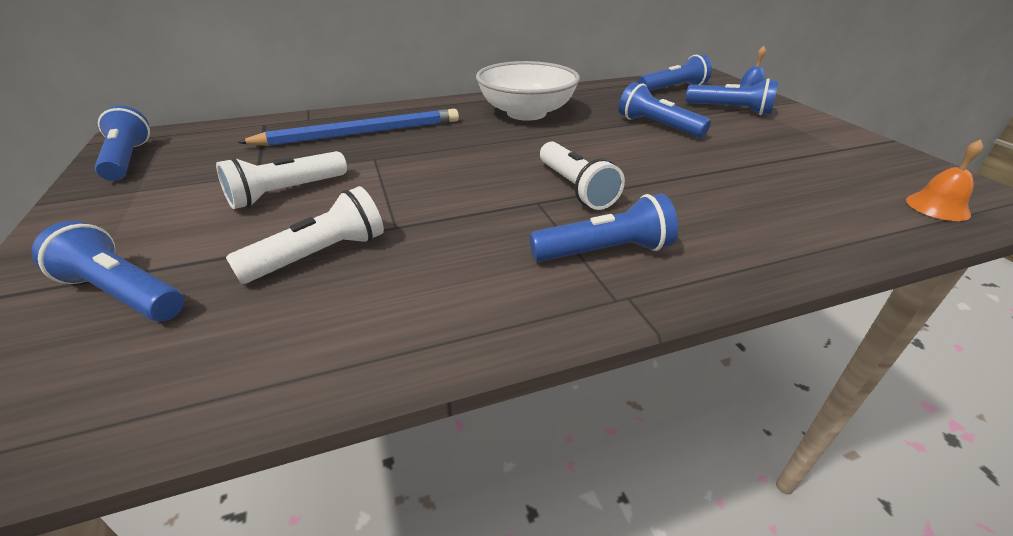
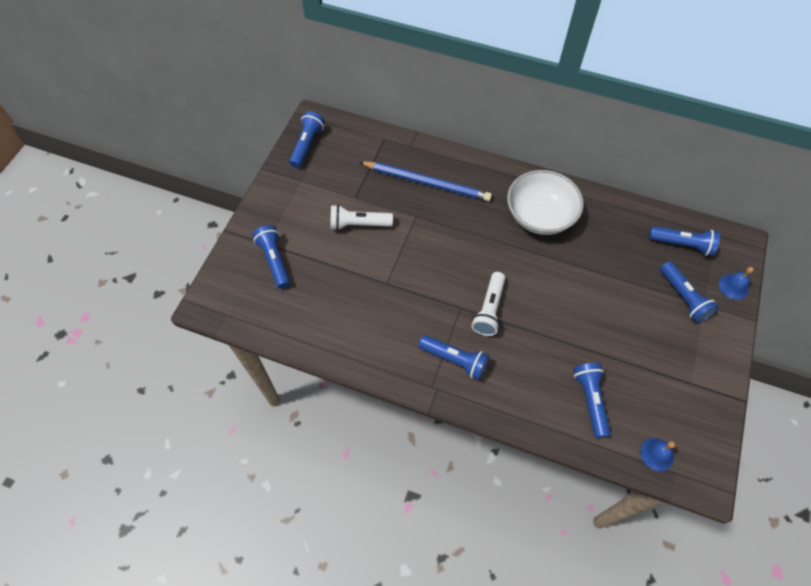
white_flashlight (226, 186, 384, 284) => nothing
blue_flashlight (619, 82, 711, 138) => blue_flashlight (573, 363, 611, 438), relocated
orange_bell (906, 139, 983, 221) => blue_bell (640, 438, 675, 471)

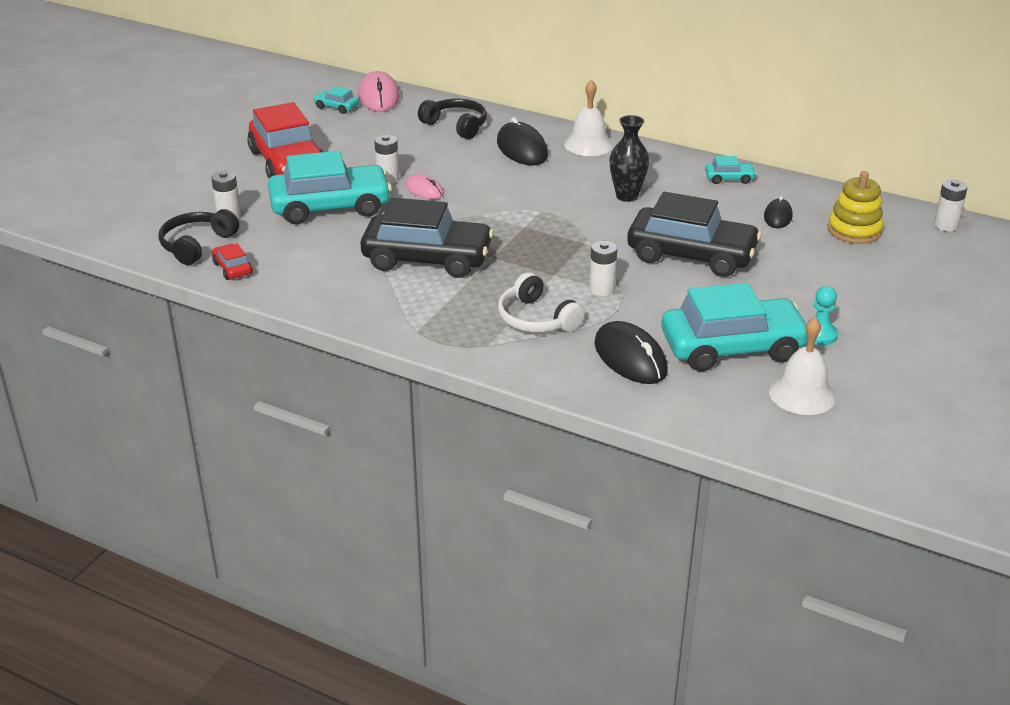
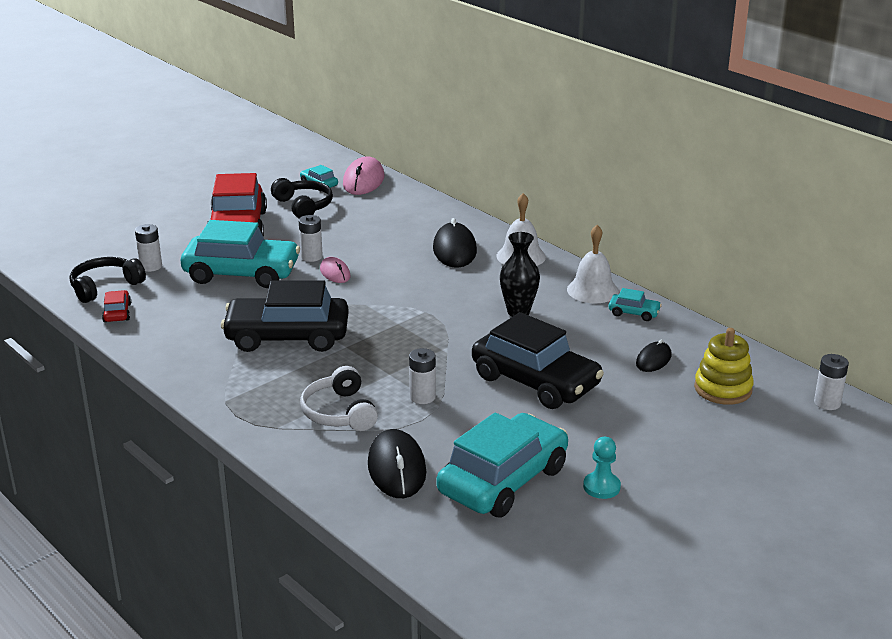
black_headphones (418, 99, 487, 139) => black_headphones (271, 178, 333, 219), relocated
white_bell (769, 317, 836, 415) => white_bell (567, 225, 619, 303), relocated
black_car (360, 198, 494, 278) => black_car (221, 280, 349, 352), 150 degrees clockwise
turquoise_car (662, 283, 807, 371) => turquoise_car (437, 413, 568, 518), 60 degrees counterclockwise

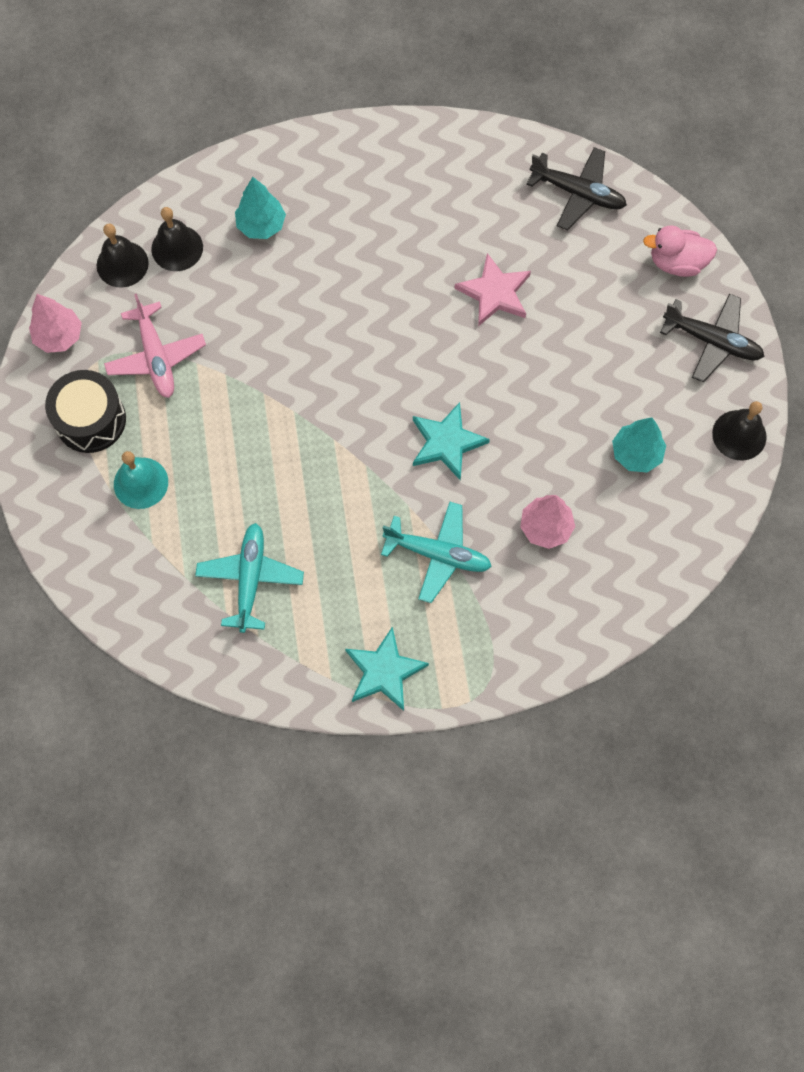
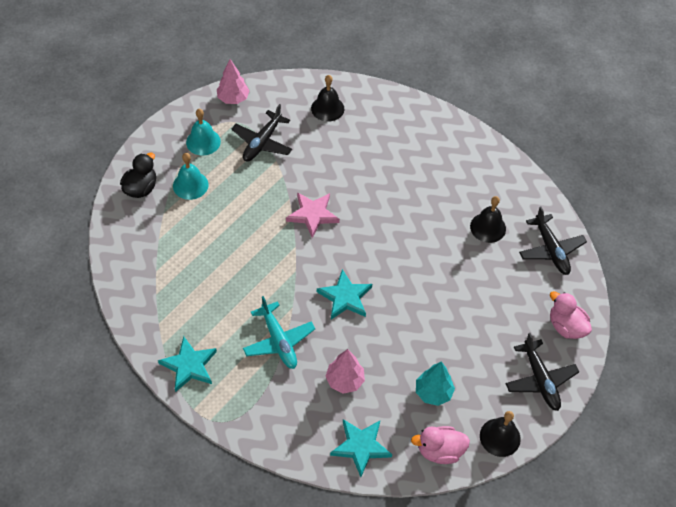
turquoise_plane (195, 523, 304, 633) => nothing
turquoise_tree (235, 177, 286, 239) => nothing
nothing => black_duck (120, 153, 156, 198)
nothing => turquoise_star (330, 419, 392, 477)
nothing => pink_duck (411, 426, 470, 464)
black_bell (97, 224, 149, 288) => black_bell (470, 196, 506, 243), relocated
pink_star (454, 253, 531, 326) => pink_star (286, 192, 340, 238), relocated
black_drum (45, 370, 126, 453) => turquoise_bell (186, 109, 221, 156)
pink_plane (104, 293, 206, 398) => black_plane (232, 104, 292, 162)

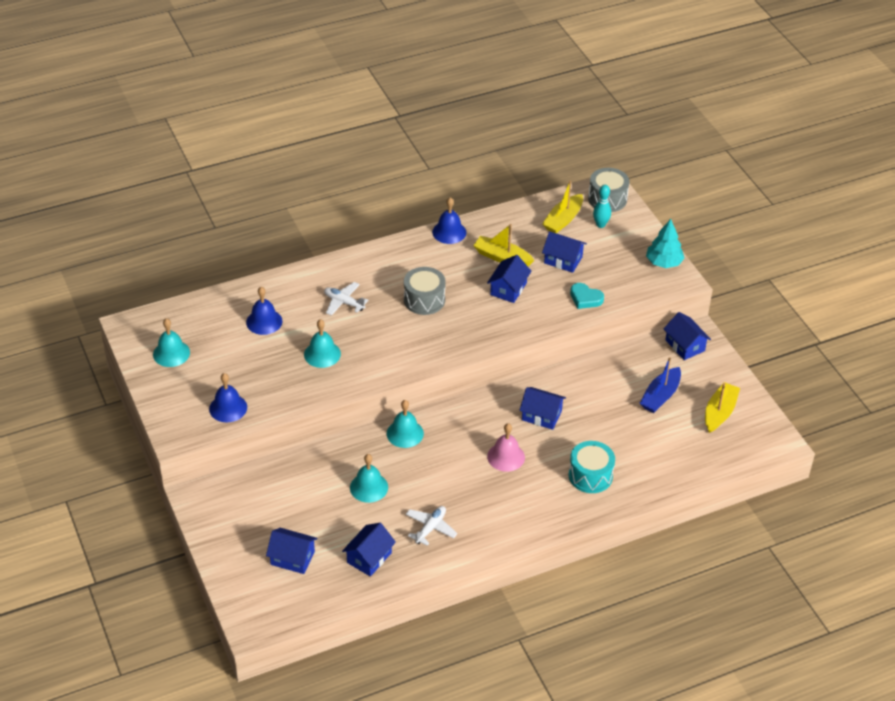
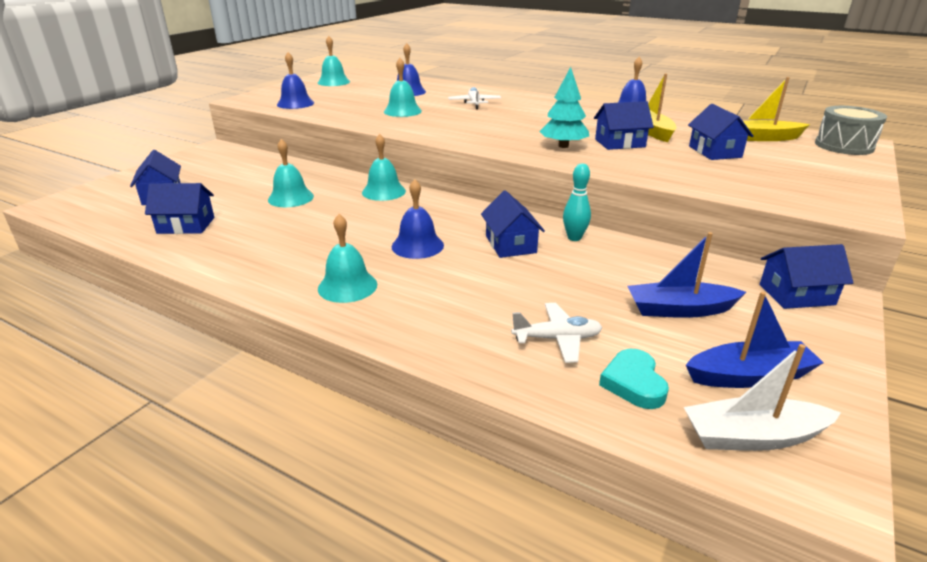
grey_drum (404, 267, 446, 315) => nothing
turquoise_drum (569, 441, 615, 493) => nothing
nothing => turquoise_bell (318, 214, 377, 303)
nothing => white_boat (684, 344, 841, 451)
white_plane (406, 506, 457, 545) => white_plane (511, 303, 603, 363), relocated
turquoise_heart (570, 283, 604, 309) => turquoise_heart (599, 349, 669, 409), relocated
turquoise_bowling_pin (593, 185, 611, 228) => turquoise_bowling_pin (563, 163, 591, 241), relocated
turquoise_tree (646, 219, 684, 268) => turquoise_tree (539, 67, 589, 148), relocated
pink_bell (487, 423, 525, 472) => blue_bell (392, 179, 444, 259)
yellow_boat (705, 382, 740, 433) => blue_boat (686, 292, 824, 388)
blue_house (663, 312, 711, 360) => blue_house (760, 244, 853, 309), 60 degrees clockwise

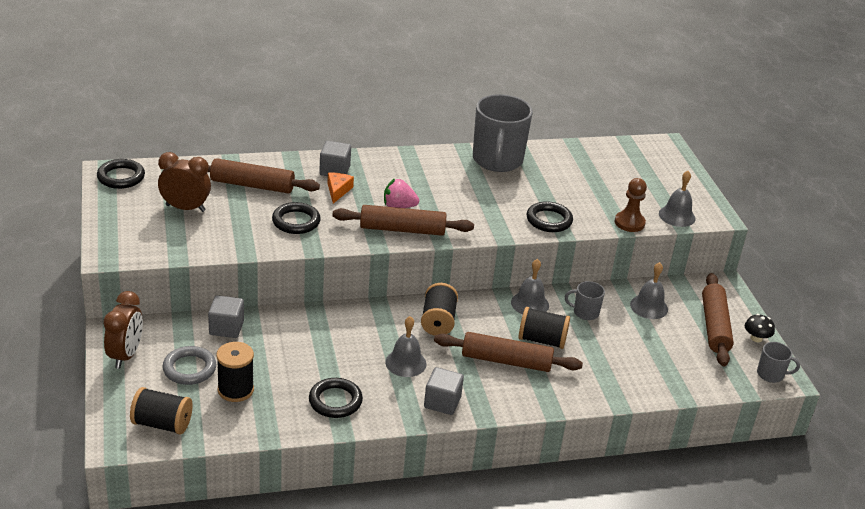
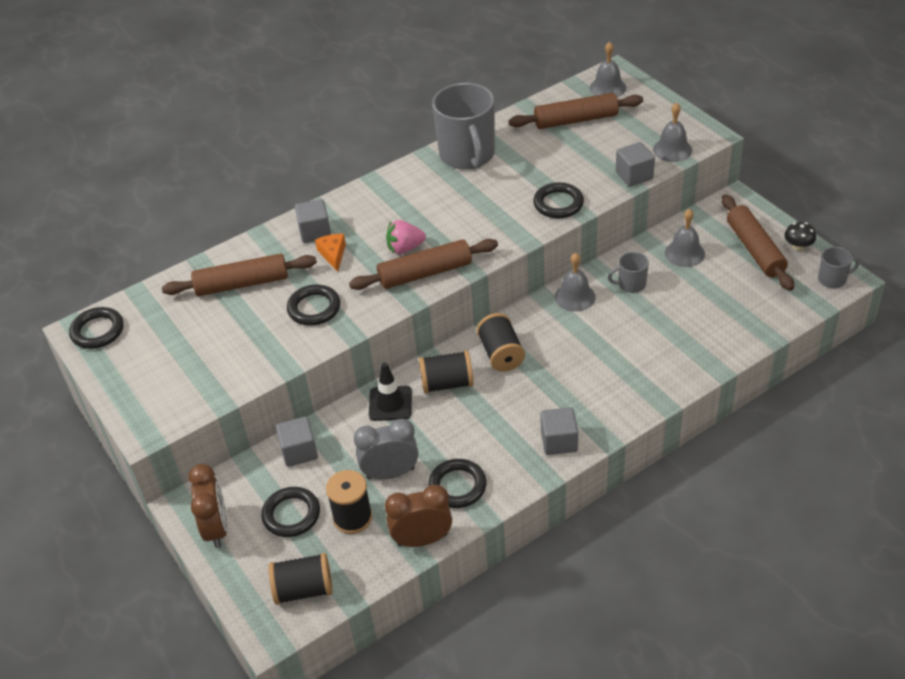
nothing => grey_clock (354, 419, 418, 479)
nothing => black_traffic_cone (369, 362, 412, 421)
brown_clock (158, 152, 211, 212) => brown_clock (385, 485, 452, 547), relocated
grey_bell (385, 316, 426, 377) => grey_bell (590, 41, 626, 97), relocated
brown_rolling_pin (434, 332, 583, 372) => brown_rolling_pin (509, 93, 643, 129), relocated
black_spool (519, 307, 570, 349) => black_spool (419, 350, 474, 393), relocated
brown_pawn (615, 178, 647, 232) => grey_cube (616, 142, 655, 187)
grey_ring (162, 346, 216, 385) => black_ring (261, 487, 320, 537)

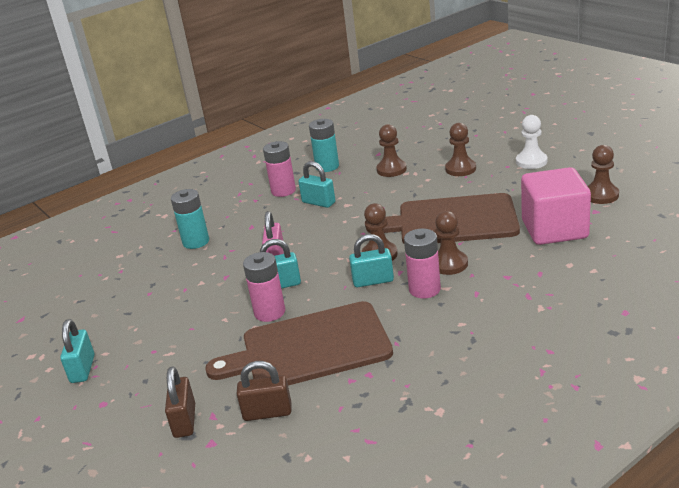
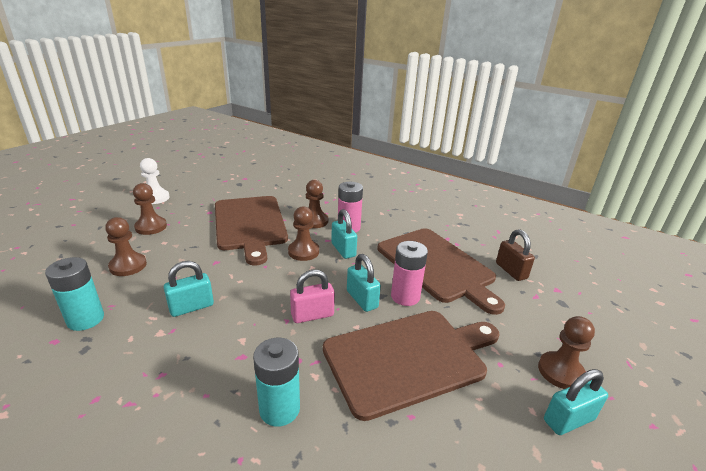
brown_padlock (165, 367, 195, 438) => nothing
pink_battery (263, 141, 296, 197) => nothing
pink_cube (521, 167, 591, 245) => nothing
nothing => brown_cutting_board (323, 311, 500, 421)
brown_pawn (588, 145, 619, 204) => brown_pawn (538, 316, 595, 389), relocated
turquoise_padlock (298, 161, 335, 208) => turquoise_padlock (164, 261, 214, 317), 45 degrees clockwise

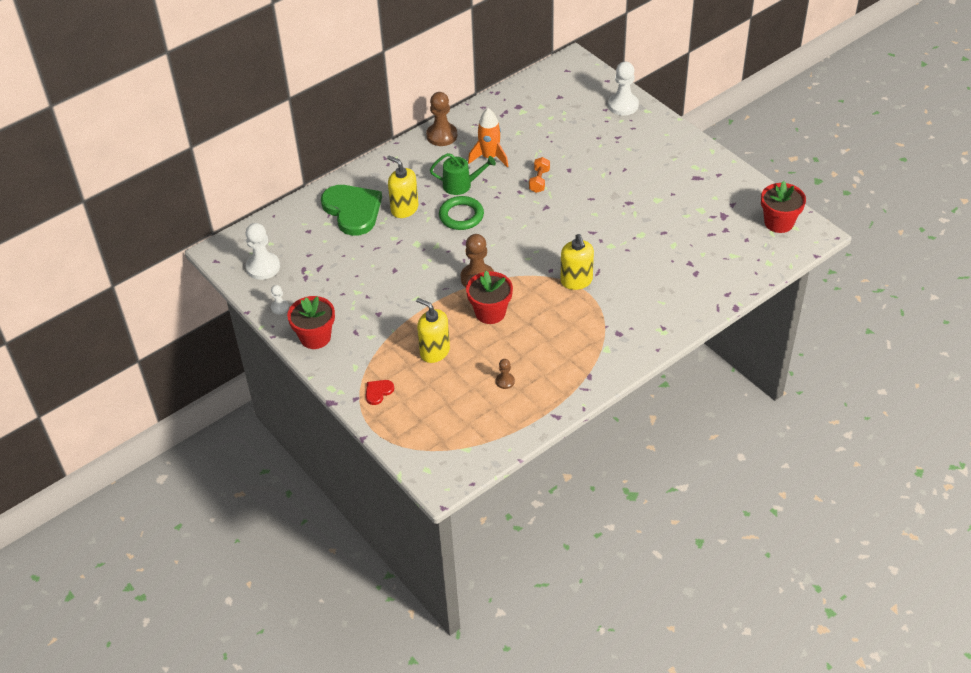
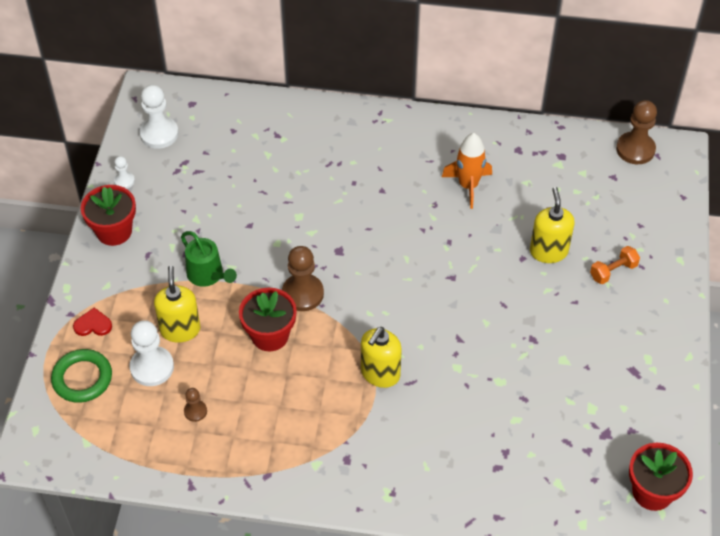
green_heart (321, 185, 382, 236) => nothing
yellow_soap_dispenser (387, 156, 418, 218) => yellow_soap_dispenser (530, 187, 575, 263), relocated
brown_pawn (426, 92, 457, 146) => brown_pawn (616, 100, 657, 164), relocated
green_watering_can (430, 153, 496, 195) => green_watering_can (181, 231, 237, 287), relocated
green_ring (439, 196, 484, 230) => green_ring (51, 349, 112, 403), relocated
orange_dumbbell (529, 157, 550, 193) => orange_dumbbell (590, 246, 640, 284), relocated
white_pawn (608, 61, 639, 116) => white_pawn (129, 320, 174, 386), relocated

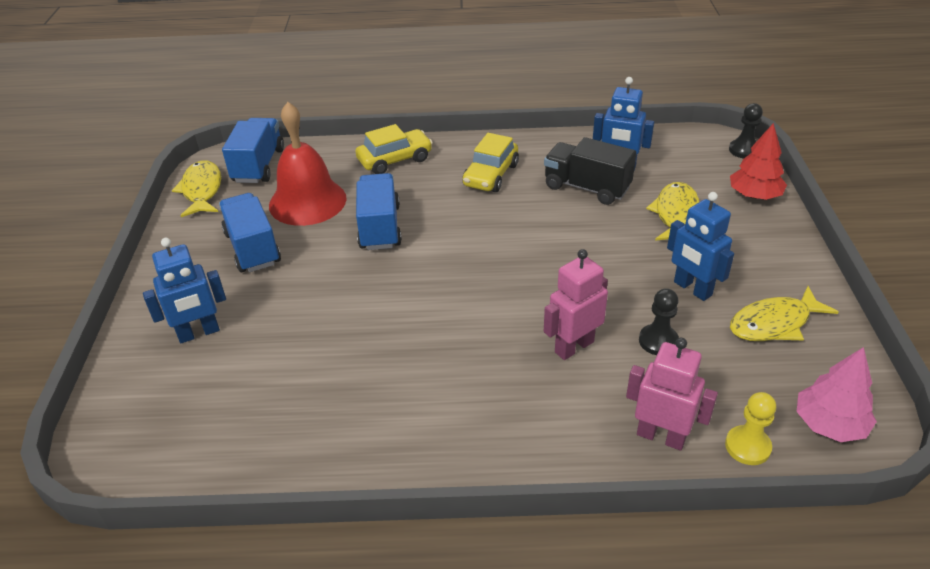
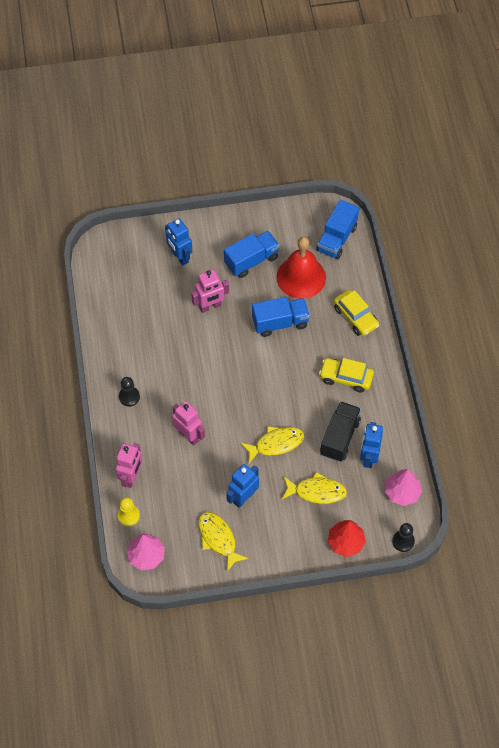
nothing => pink_robot (191, 270, 229, 313)
nothing => pink_tree (385, 469, 422, 506)
yellow_fish (172, 160, 221, 217) => yellow_fish (241, 426, 304, 463), relocated
black_pawn (639, 288, 679, 355) => black_pawn (119, 377, 140, 407), relocated
blue_truck (222, 118, 284, 183) => blue_truck (316, 200, 359, 259), 120 degrees clockwise

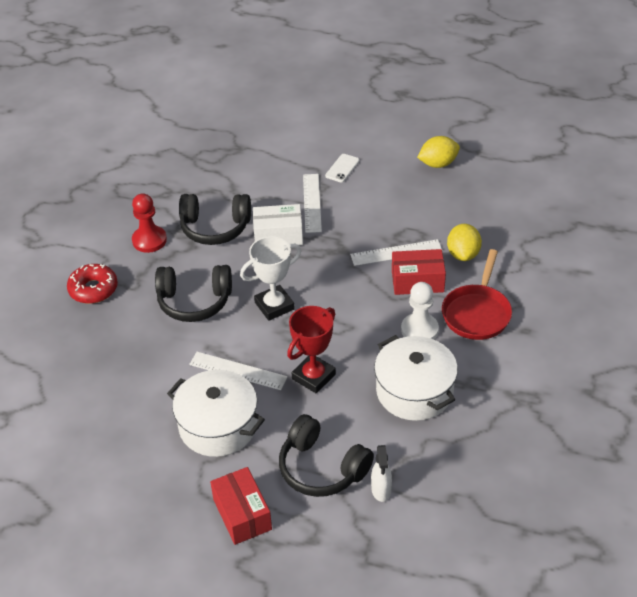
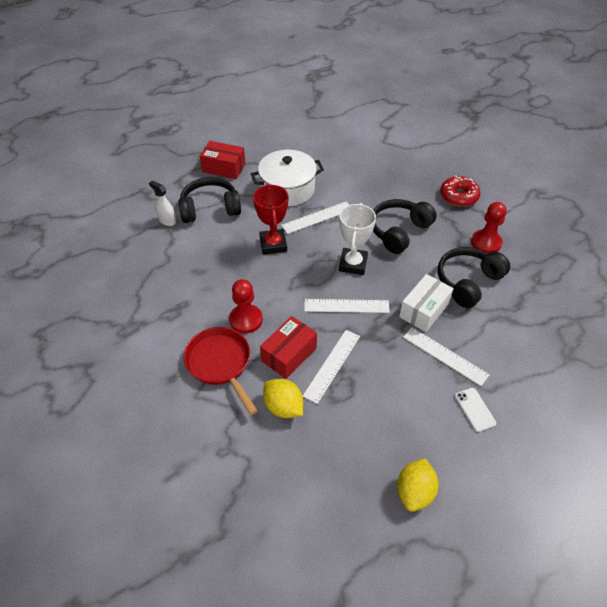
white_pot (374, 335, 458, 421) => nothing
nothing => white_ruler (304, 299, 390, 313)
white_pawn (401, 282, 439, 340) => red_pawn (229, 279, 263, 334)

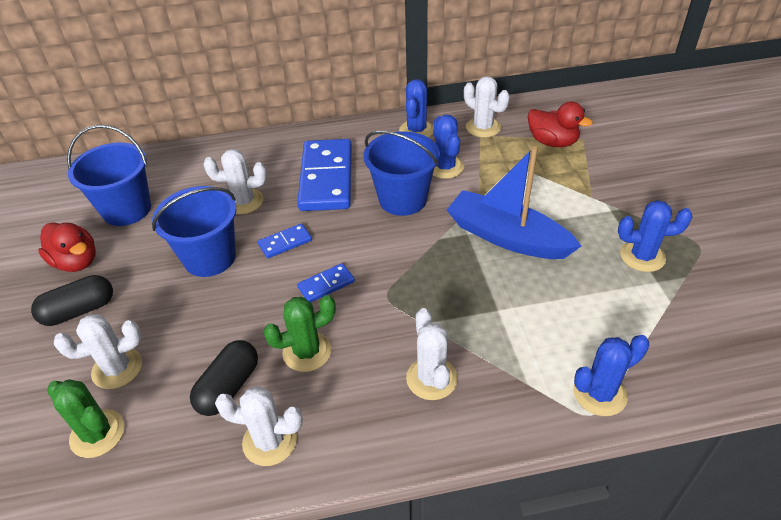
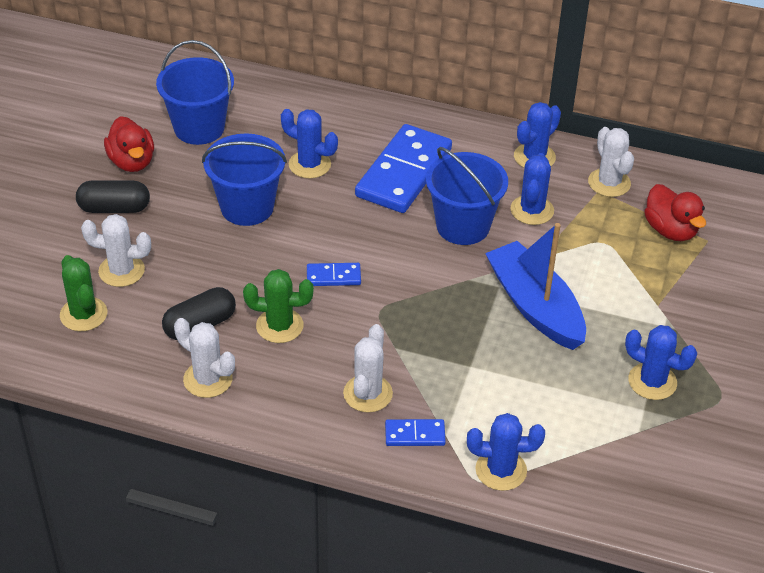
blue_domino (258, 223, 312, 258) => blue_domino (385, 419, 446, 446), relocated
white_cactus (203, 149, 267, 215) => blue_cactus (281, 109, 338, 178)

